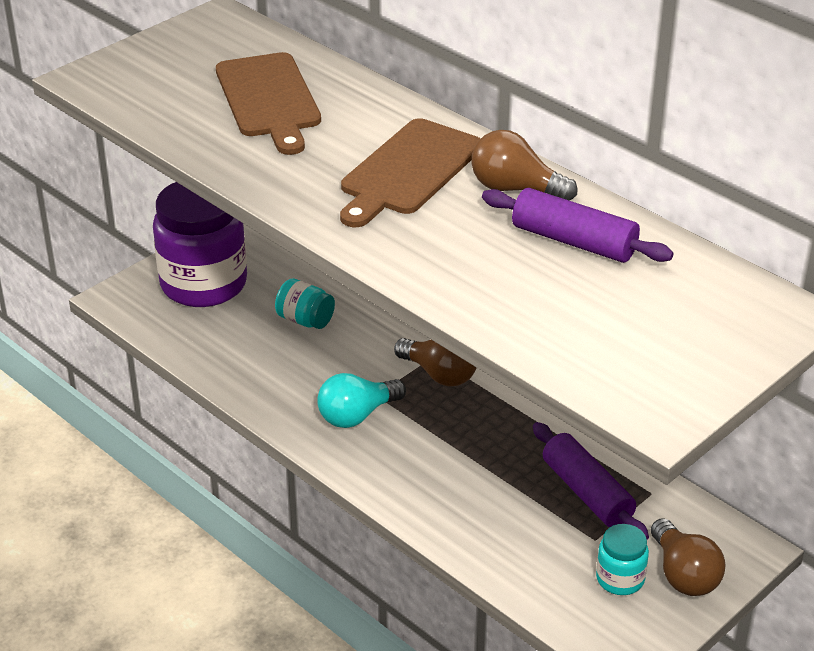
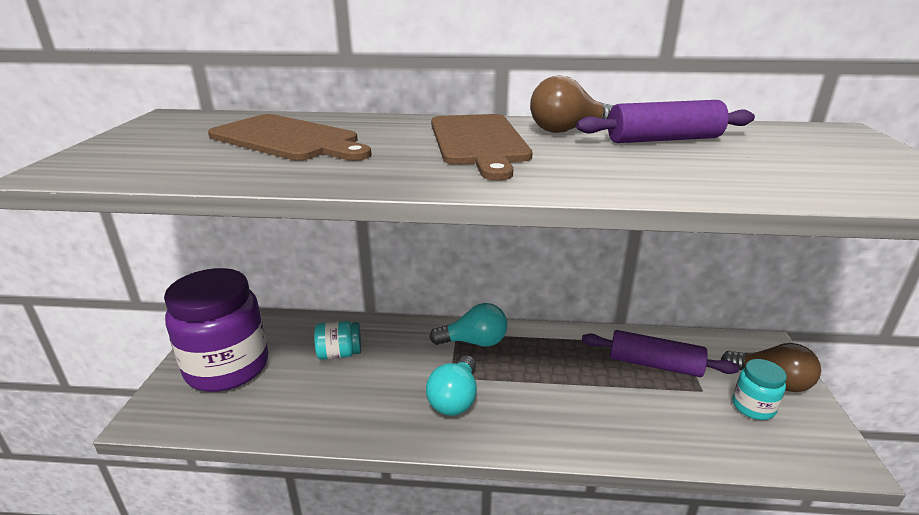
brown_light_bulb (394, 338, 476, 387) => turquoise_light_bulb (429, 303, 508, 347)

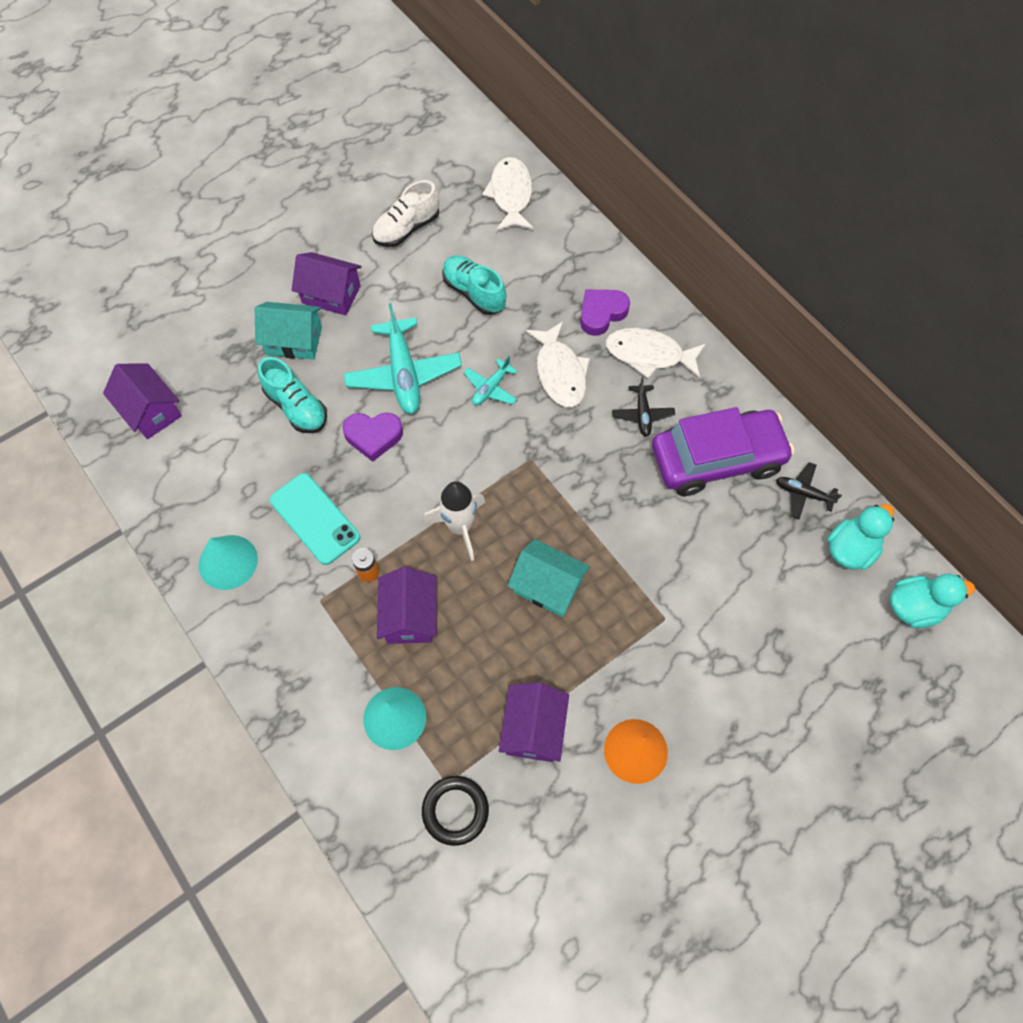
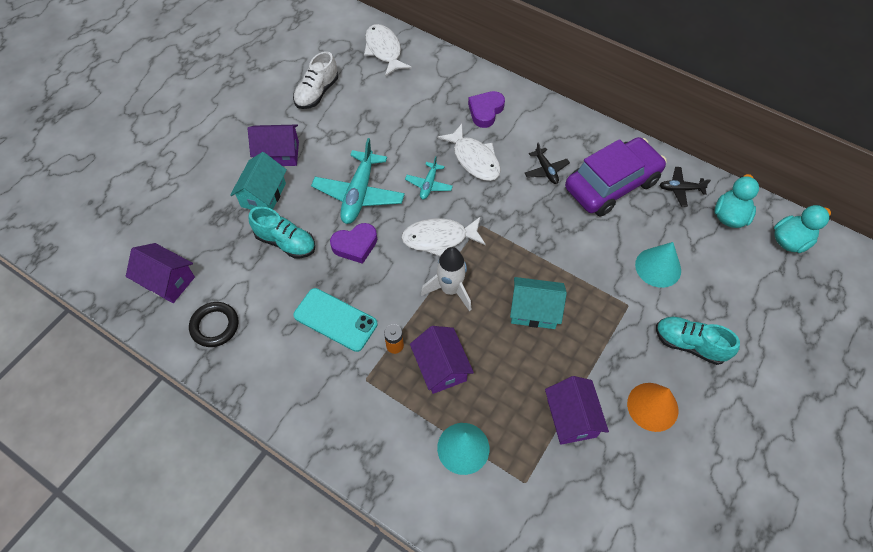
turquoise_cone (199, 535, 258, 590) => turquoise_cone (635, 242, 681, 288), relocated
black_ring (422, 776, 489, 846) => black_ring (189, 302, 238, 347), relocated
turquoise_shoe (442, 255, 506, 315) => turquoise_shoe (656, 317, 740, 365), relocated
white_fish (606, 328, 706, 378) => white_fish (401, 216, 486, 256), relocated
turquoise_house (255, 302, 322, 360) => turquoise_house (230, 152, 287, 210), 60 degrees counterclockwise
turquoise_plane (344, 303, 462, 414) => turquoise_plane (311, 138, 405, 224), 45 degrees clockwise

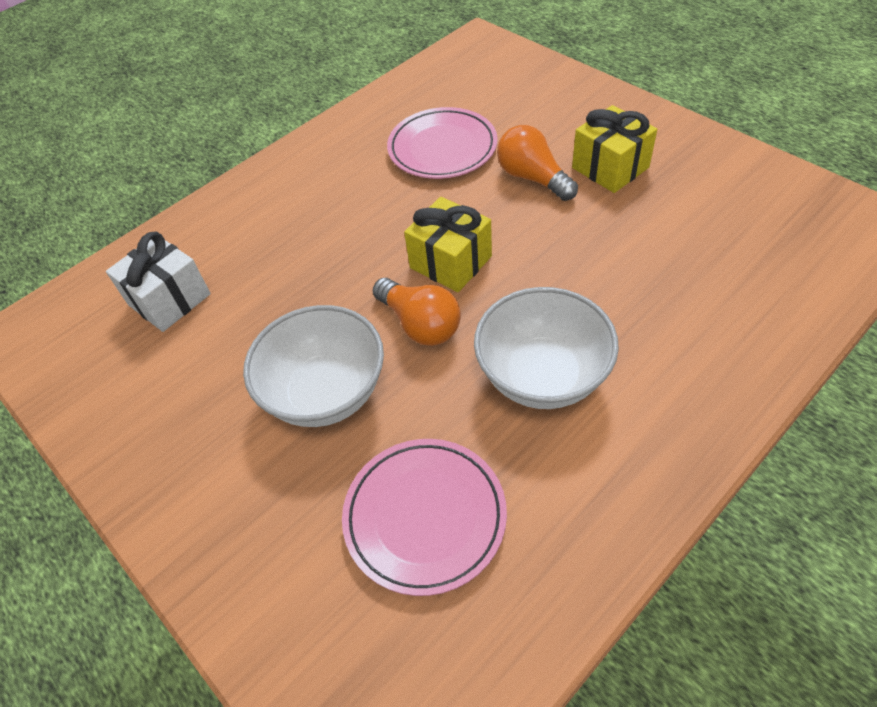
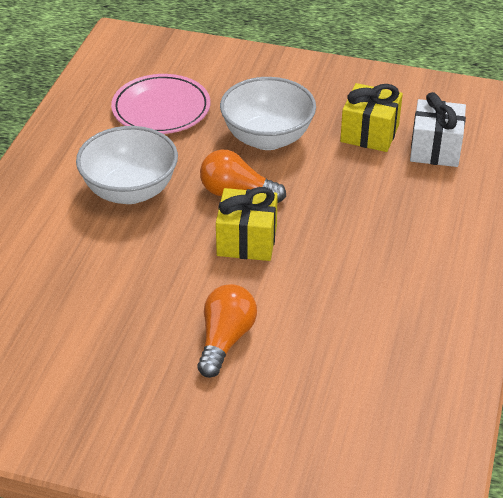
pink_plate (387, 107, 498, 179) => nothing
yellow_gift (572, 105, 657, 193) => yellow_gift (340, 83, 403, 152), relocated
orange_light_bulb (497, 125, 578, 201) => orange_light_bulb (197, 284, 257, 378), 90 degrees counterclockwise

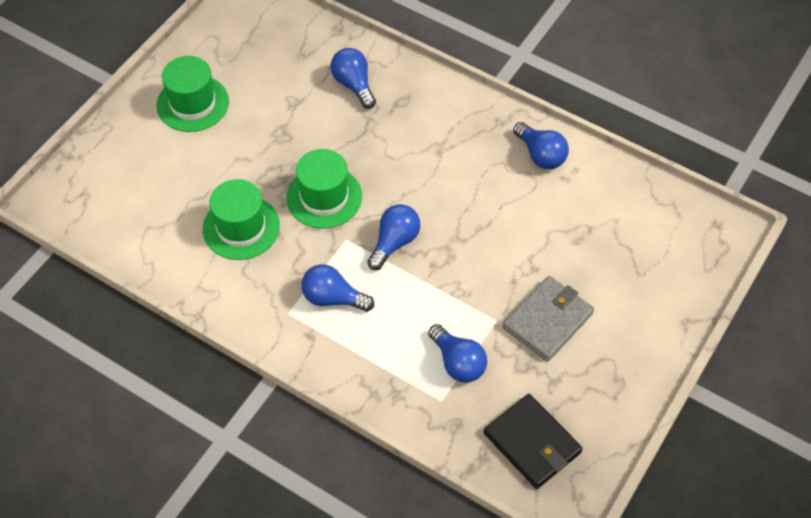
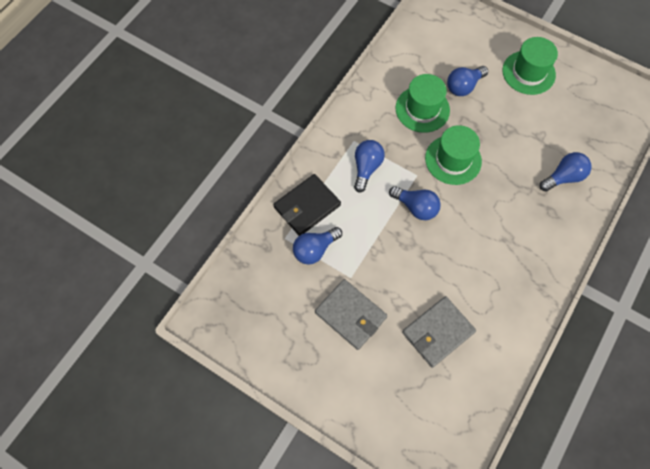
nothing => grey_wallet (402, 296, 476, 368)
black_wallet (484, 394, 583, 489) => black_wallet (273, 174, 341, 236), relocated
blue_light_bulb (513, 122, 569, 169) => blue_light_bulb (447, 66, 488, 96), relocated

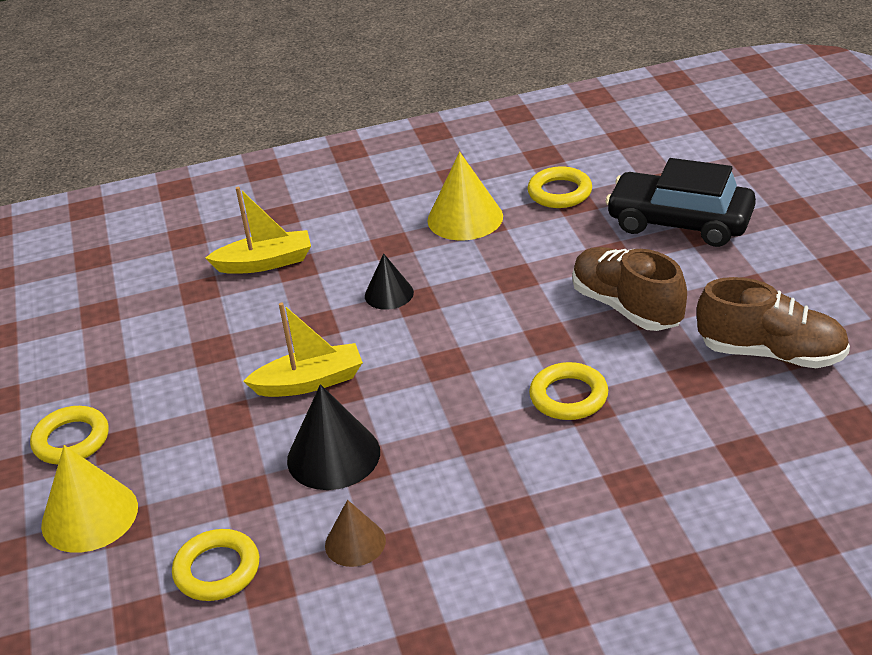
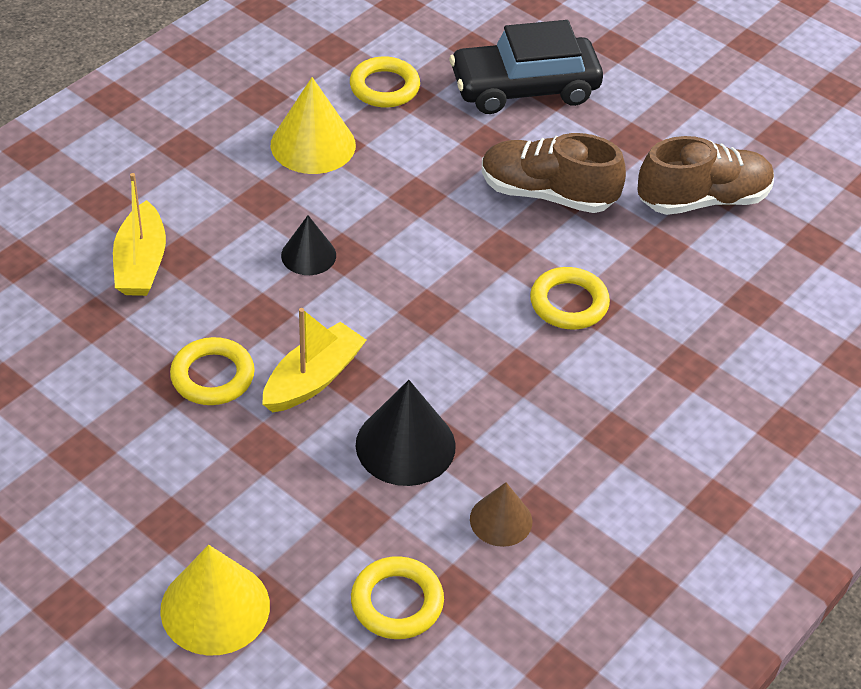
yellow_ring (30, 406, 109, 464) => yellow_ring (170, 337, 255, 405), relocated
yellow_boat (205, 187, 311, 274) => yellow_boat (113, 173, 166, 296), 135 degrees clockwise

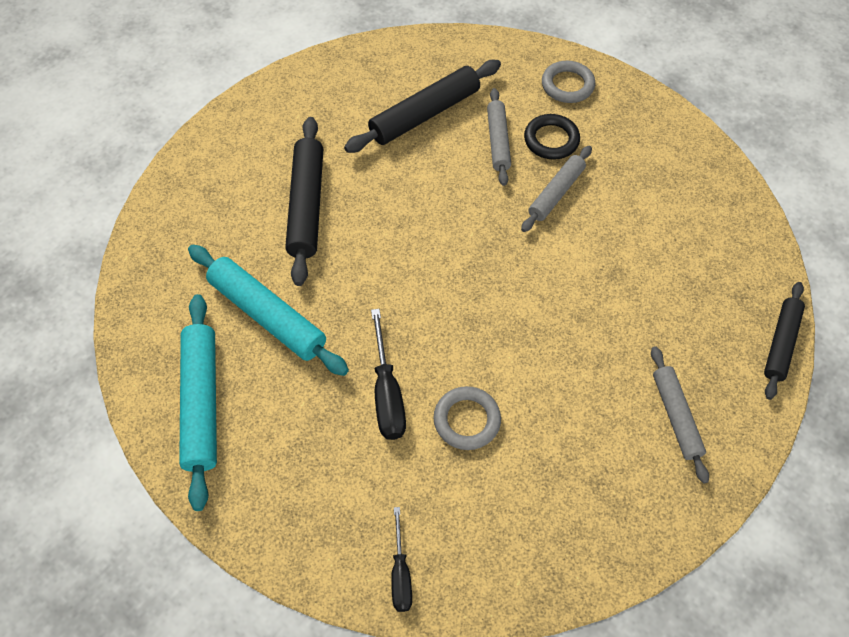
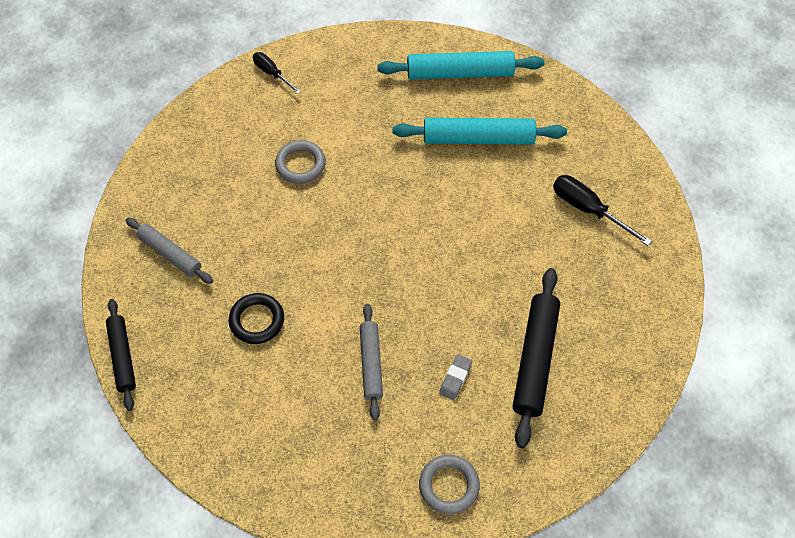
black_rolling_pin (285, 117, 323, 286) => nothing
black_screwdriver (371, 309, 406, 440) => black_screwdriver (553, 175, 652, 246), relocated
black_ring (524, 114, 580, 160) => black_ring (229, 293, 284, 344), relocated
grey_rolling_pin (487, 88, 511, 186) => grey_eraser (439, 354, 472, 400)
turquoise_rolling_pin (179, 294, 217, 511) => turquoise_rolling_pin (377, 51, 544, 80), 45 degrees counterclockwise

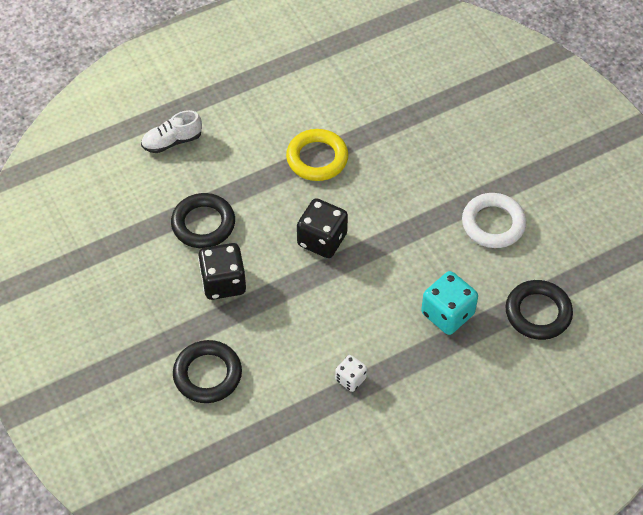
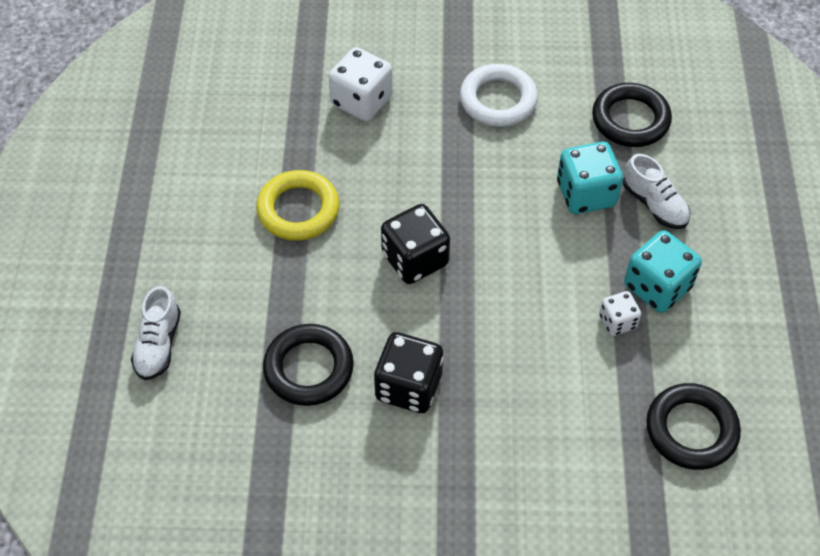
nothing => white_dice (329, 47, 393, 121)
nothing => white_shoe (623, 154, 690, 229)
nothing => turquoise_dice (624, 230, 702, 313)
black_ring (173, 340, 242, 403) => black_ring (646, 383, 741, 470), relocated

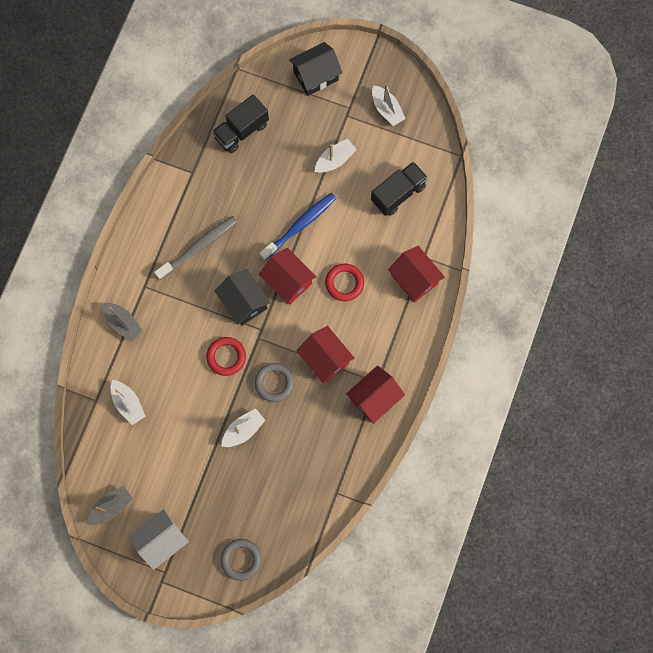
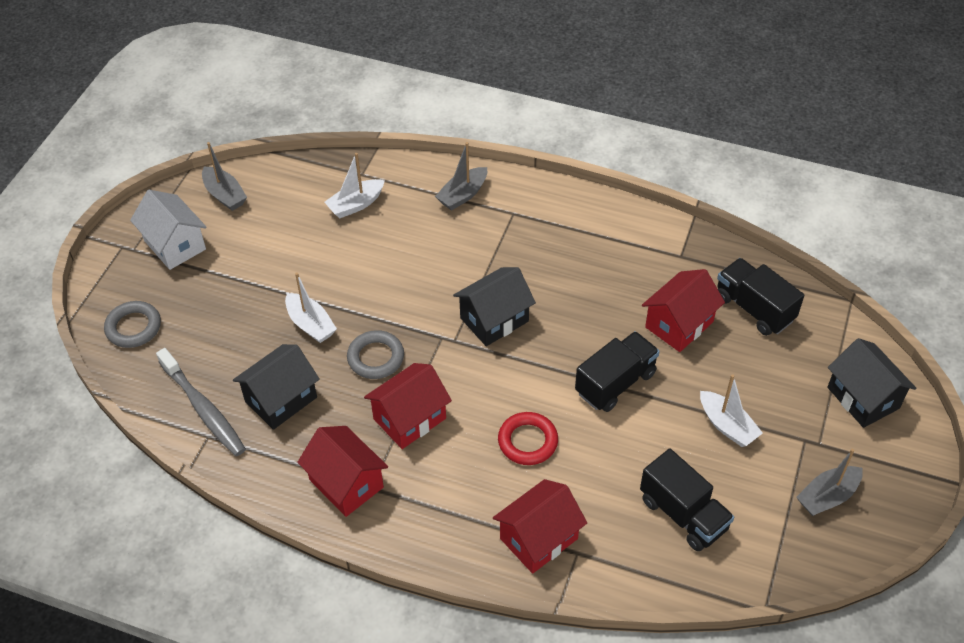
red_ring (206, 337, 246, 376) => nothing
nothing => black_house (233, 344, 320, 430)
grey_toothbrush (154, 216, 237, 280) => grey_toothbrush (156, 348, 246, 456), relocated
red_house (259, 248, 316, 304) => red_house (642, 269, 725, 352), relocated
blue_toothbrush (259, 193, 336, 260) => black_truck (575, 331, 660, 412)
white_boat (372, 84, 406, 126) => grey_boat (796, 449, 863, 516)

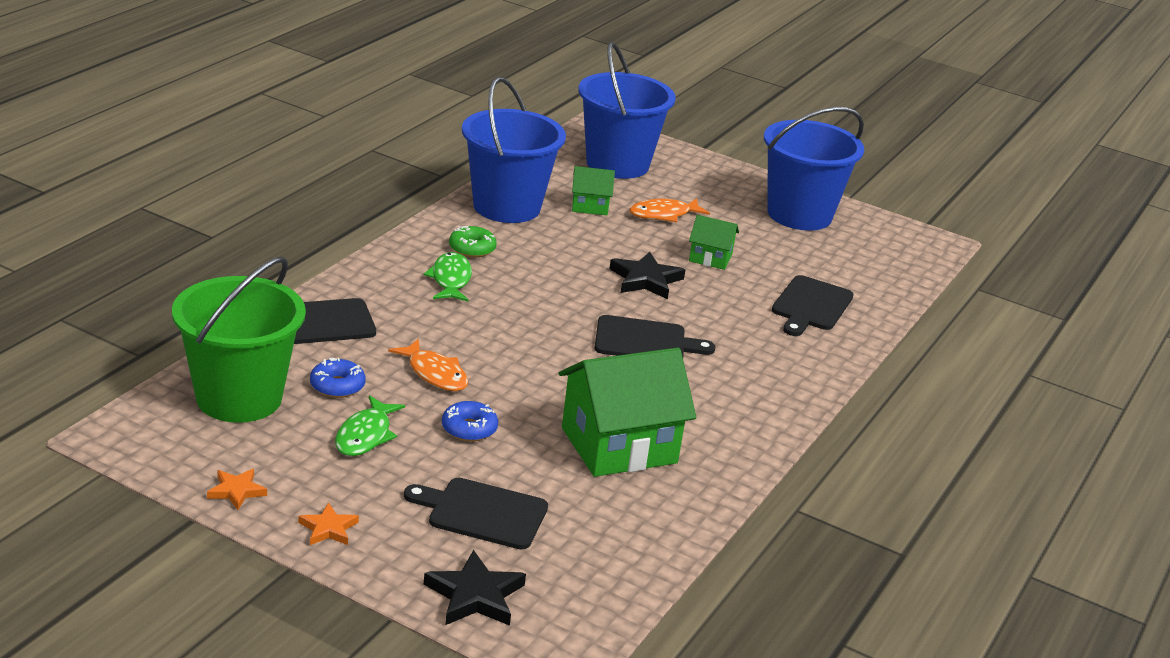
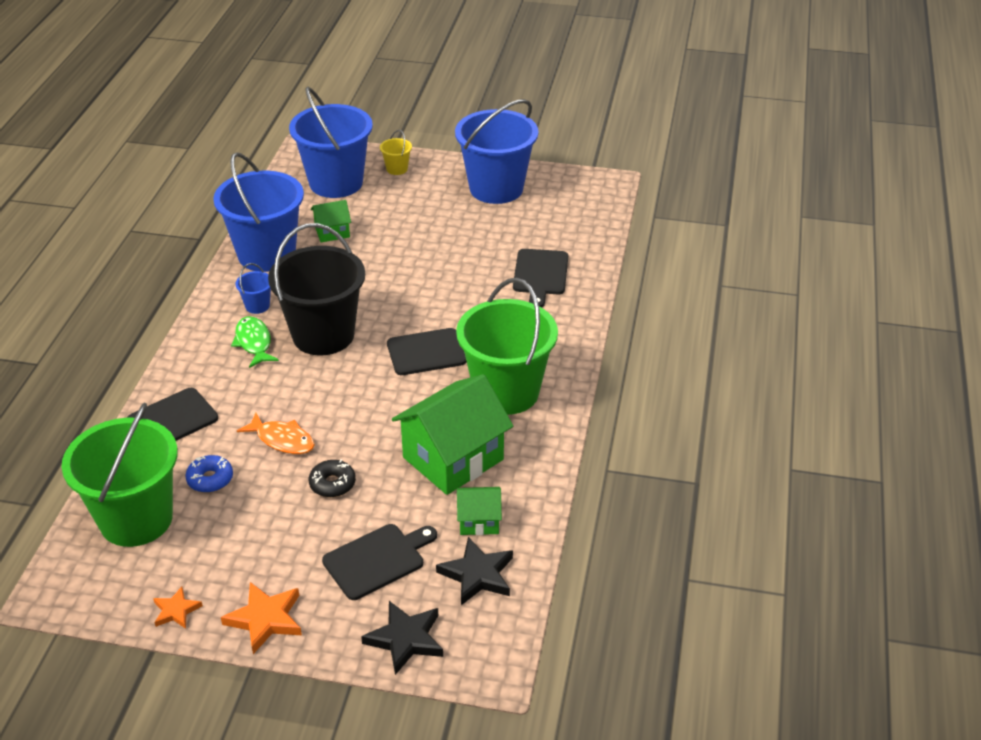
green_fish (335, 395, 405, 456) => nothing
orange_fish (629, 198, 710, 222) => nothing
nothing => black_bucket (268, 223, 365, 355)
nothing => yellow_bucket (380, 130, 412, 175)
nothing => green_bucket (456, 278, 558, 415)
black_star (609, 251, 685, 299) => black_star (436, 537, 513, 605), relocated
green_house (689, 215, 739, 270) => green_house (457, 487, 502, 535), relocated
green_donut (449, 226, 497, 258) => blue_bucket (235, 263, 271, 314)
blue_donut (442, 401, 498, 442) => black_donut (309, 459, 356, 497)
black_cutting_board (404, 478, 548, 550) => black_cutting_board (322, 524, 437, 600), 150 degrees clockwise
orange_star (298, 502, 359, 545) => orange_star (221, 582, 302, 654), x1.64

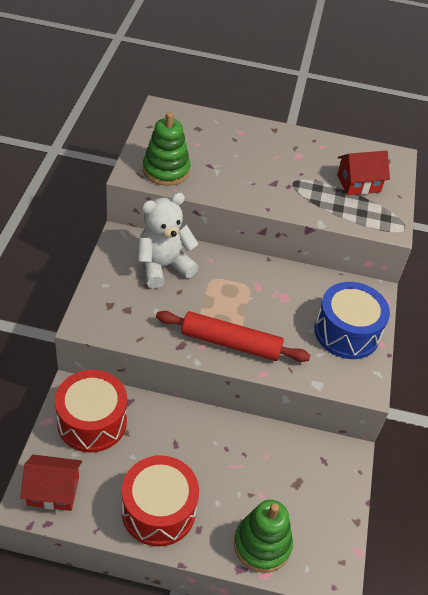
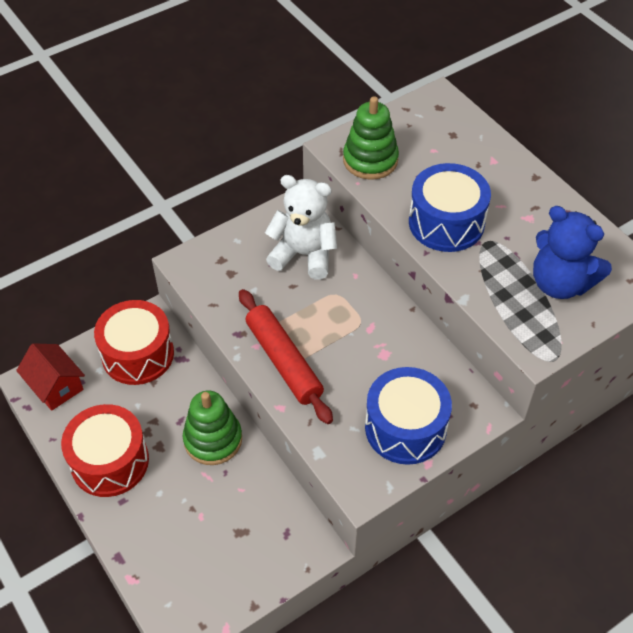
nothing => blue_drum (409, 163, 491, 252)
green_stacking_toy (234, 500, 293, 573) => green_stacking_toy (183, 391, 242, 465), relocated
red_house (337, 151, 390, 195) => blue_teddy_bear (533, 206, 612, 299)

